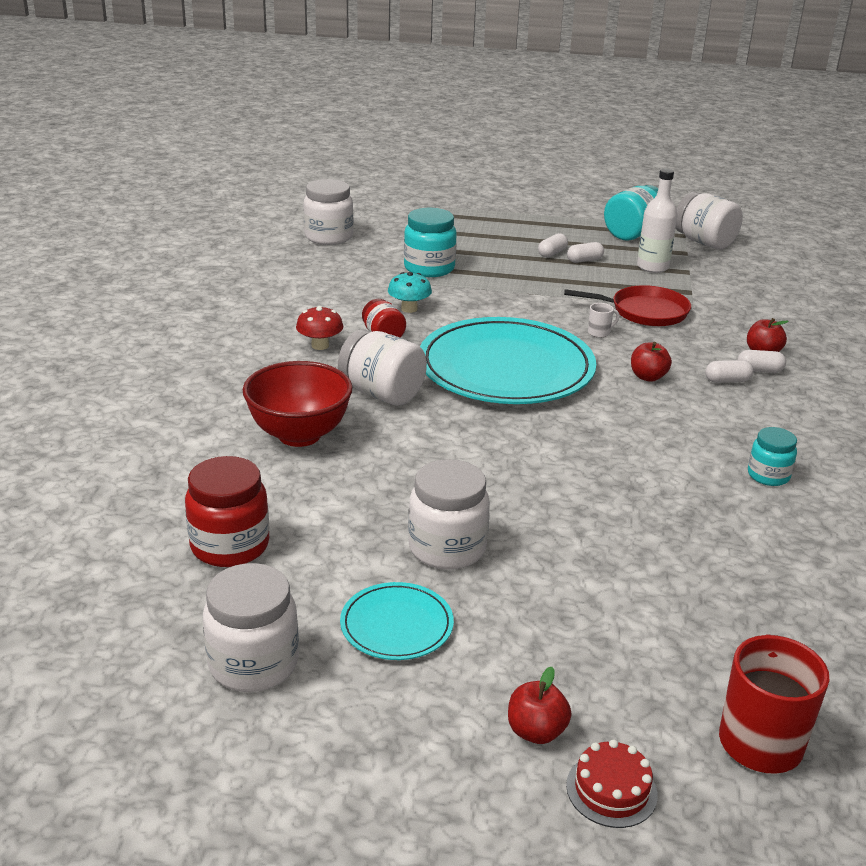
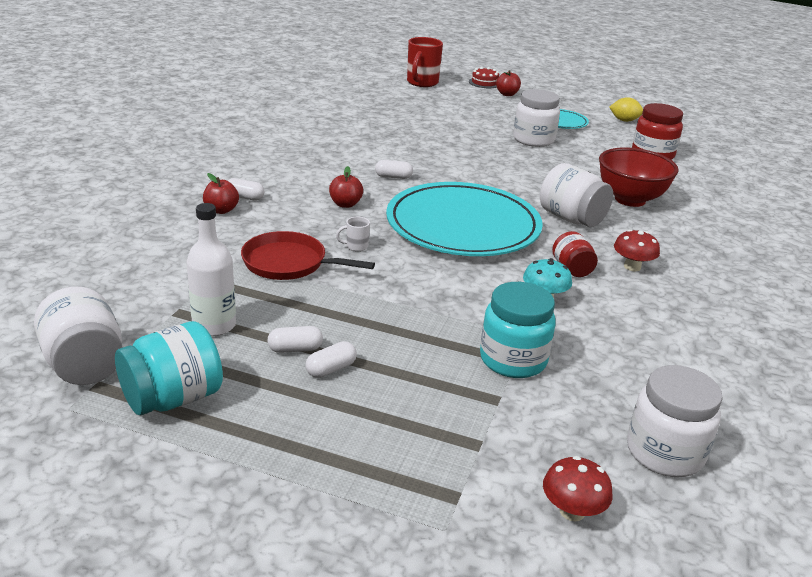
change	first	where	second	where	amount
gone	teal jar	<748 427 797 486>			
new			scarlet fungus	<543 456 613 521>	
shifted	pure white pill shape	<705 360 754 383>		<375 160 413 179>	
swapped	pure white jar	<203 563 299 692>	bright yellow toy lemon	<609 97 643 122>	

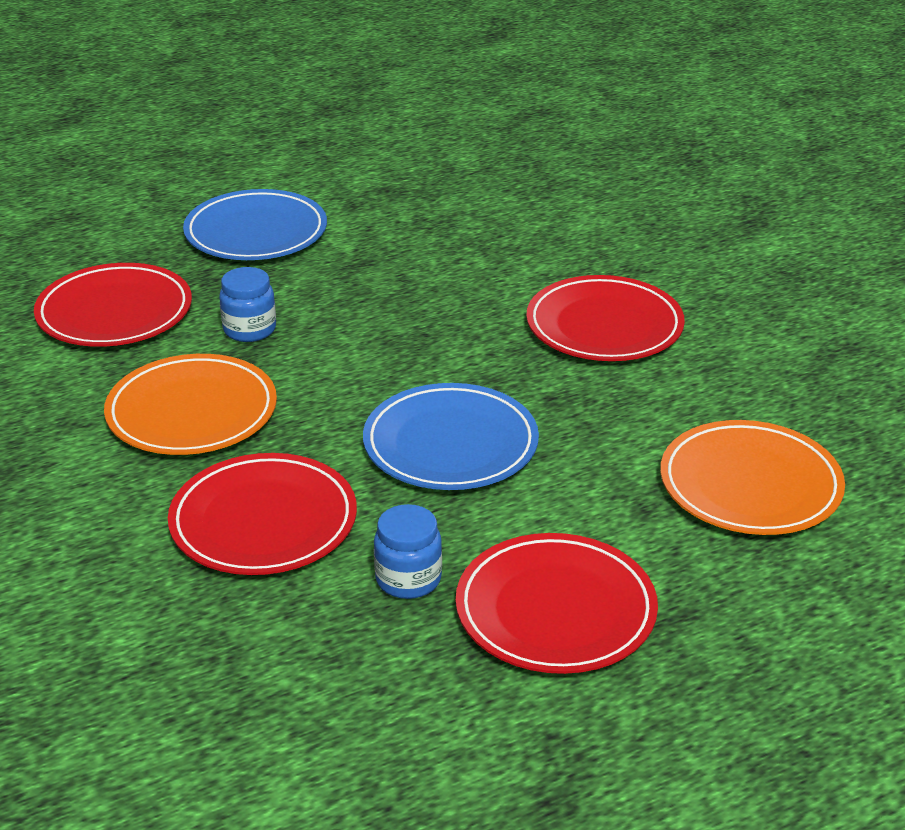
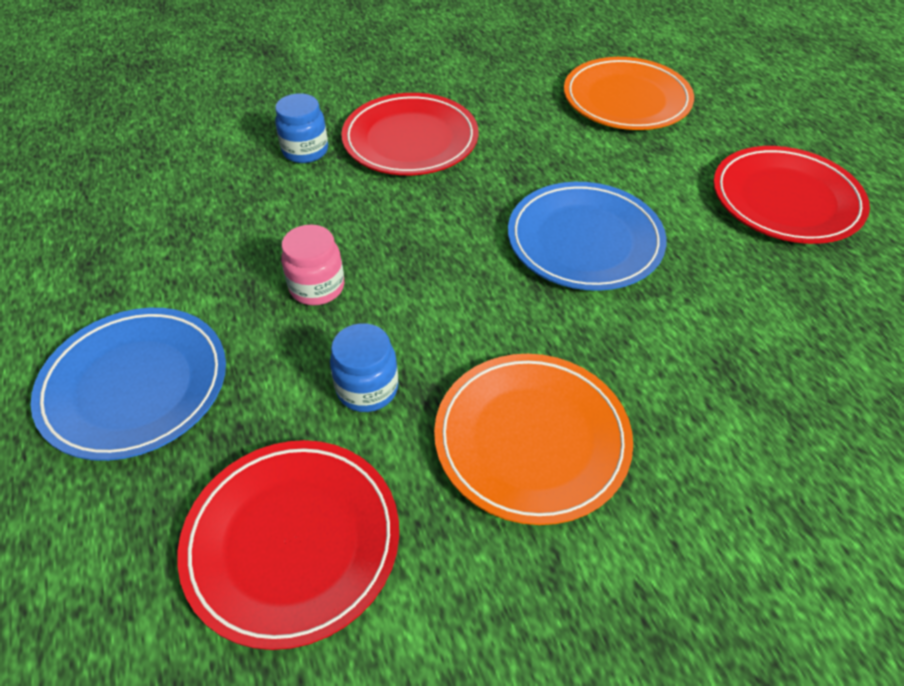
change	first	where	second	where	amount
gone	scarlet dinner plate	<168 453 357 575>			
new			rose-pink jar	<281 225 344 305>	
shifted	royal blue jar	<374 504 442 599>		<275 93 328 163>	

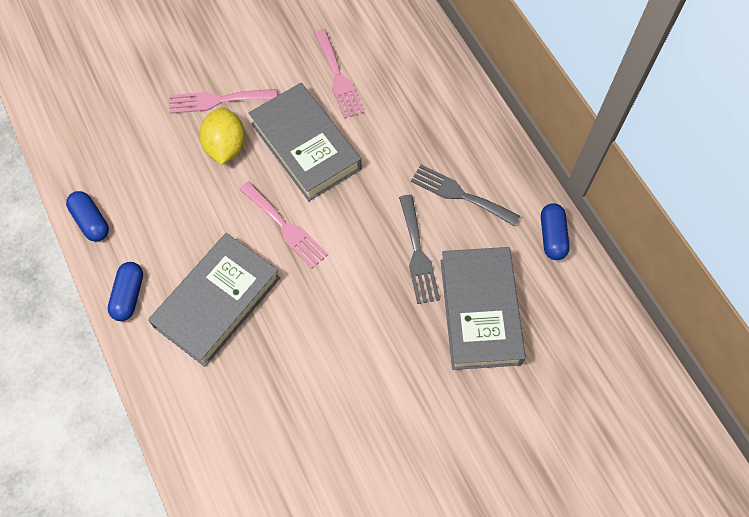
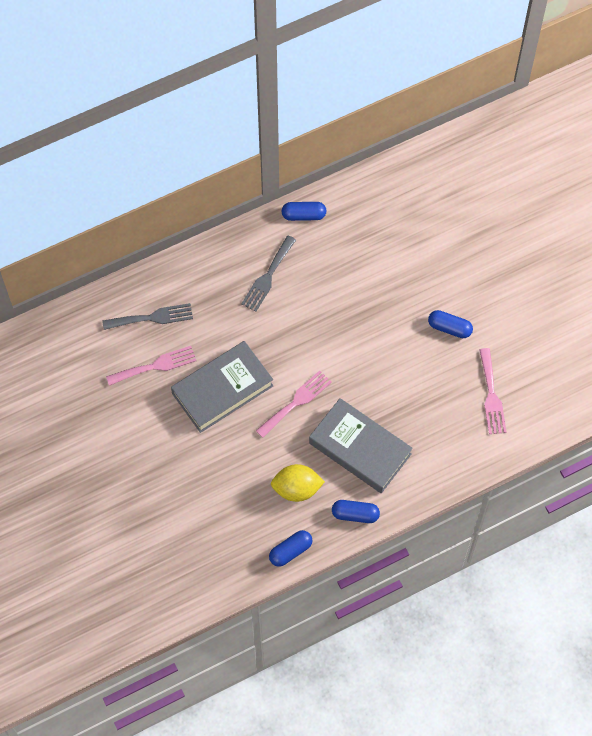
change	first	where	second	where	amount
gone	grey book	<441 247 526 370>			
new			royal blue pill shape	<428 310 473 338>	
shifted	rose-pink fork	<169 89 277 114>		<479 348 507 434>	
shifted	bright yellow toy lemon	<199 107 245 165>		<271 464 325 502>	
shifted	grey fork	<399 195 440 304>		<102 303 193 330>	

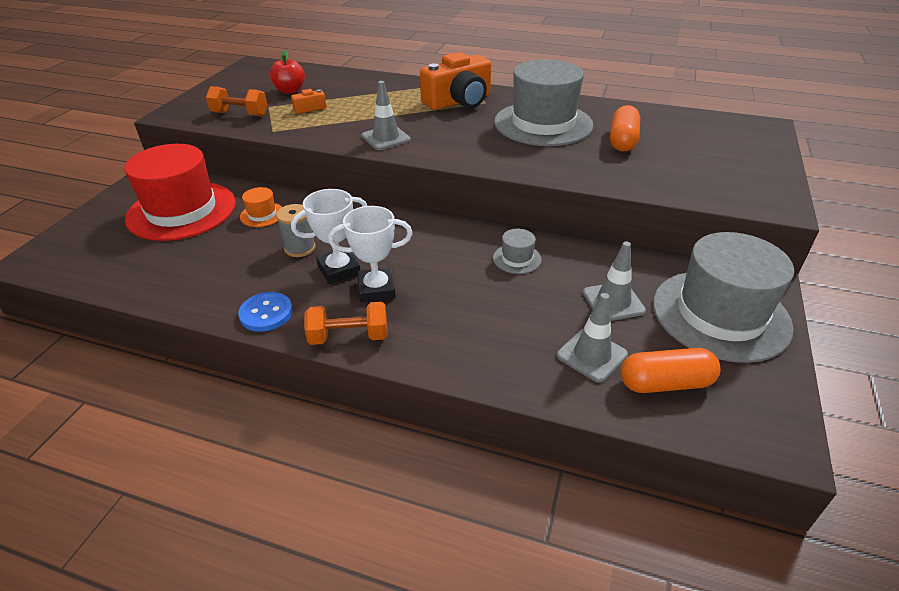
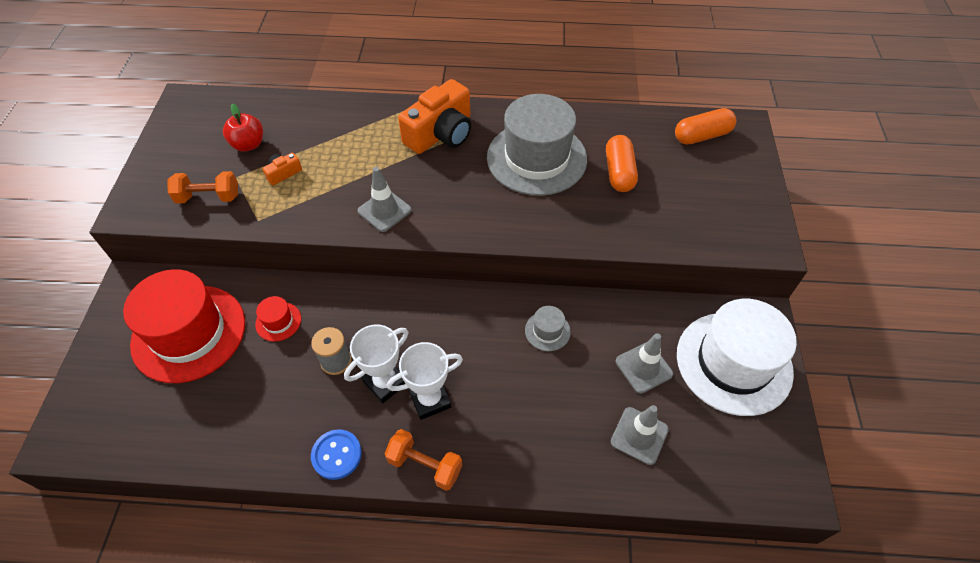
change	first	where	second	where	amount
shifted	orange pill shape	<620 348 720 393>		<675 108 736 145>	
repainted	orange top hat	<240 187 282 227>	scarlet top hat	<255 296 301 342>	
repainted	grey top hat	<653 232 794 363>	pure white top hat	<677 299 797 416>	
rotated	orange hand weight	<304 302 387 345>		<385 429 462 491>	45 degrees clockwise

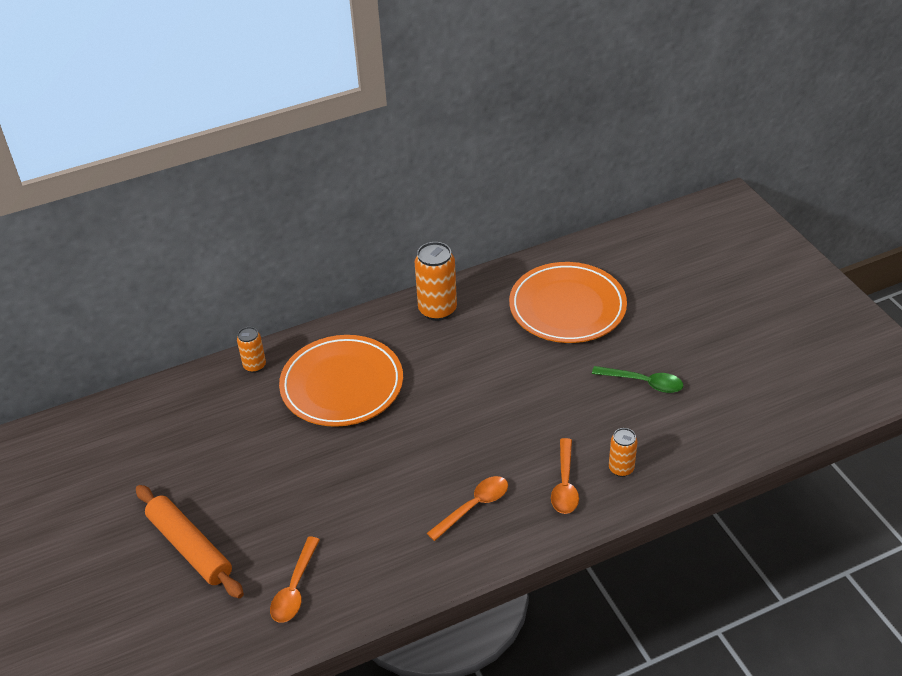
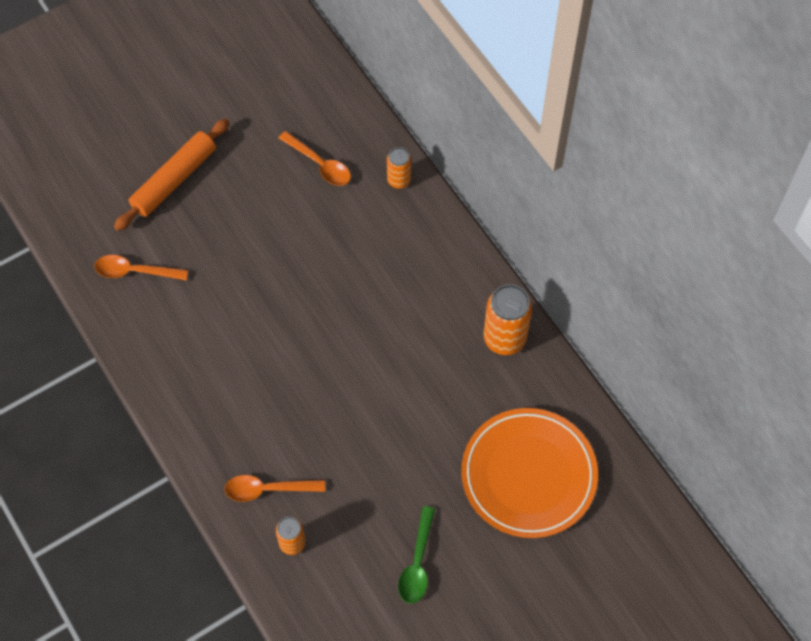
change	first	where	second	where	amount
gone	orange dinner plate	<279 335 403 427>			
shifted	orange tablespoon	<427 476 508 541>		<279 131 351 186>	

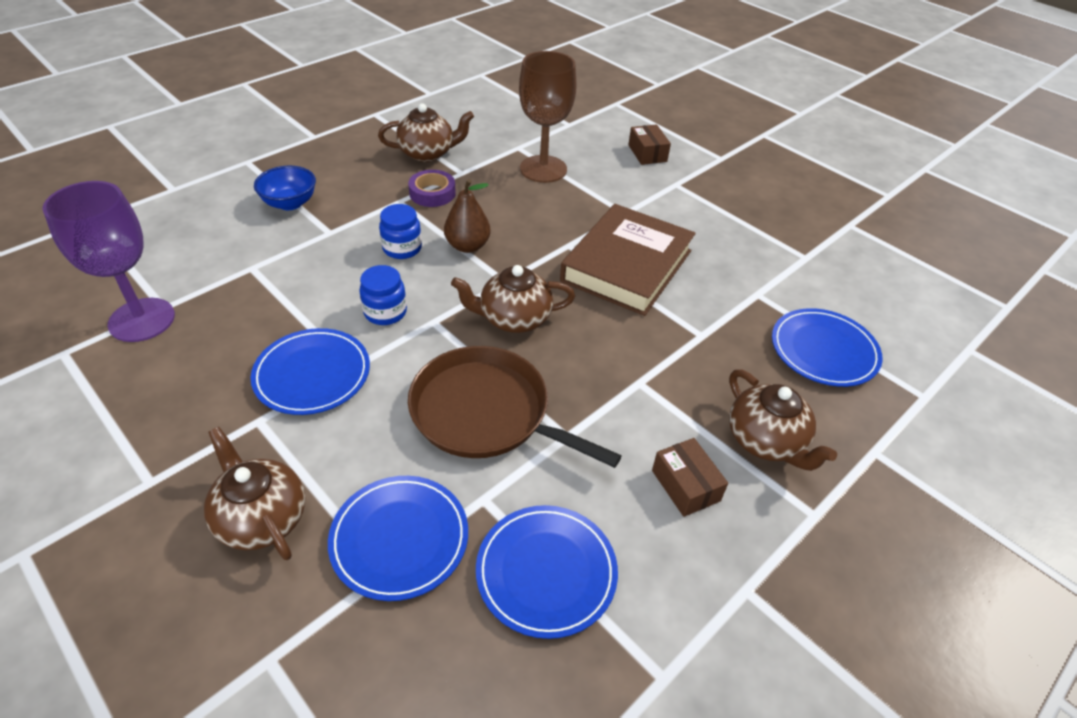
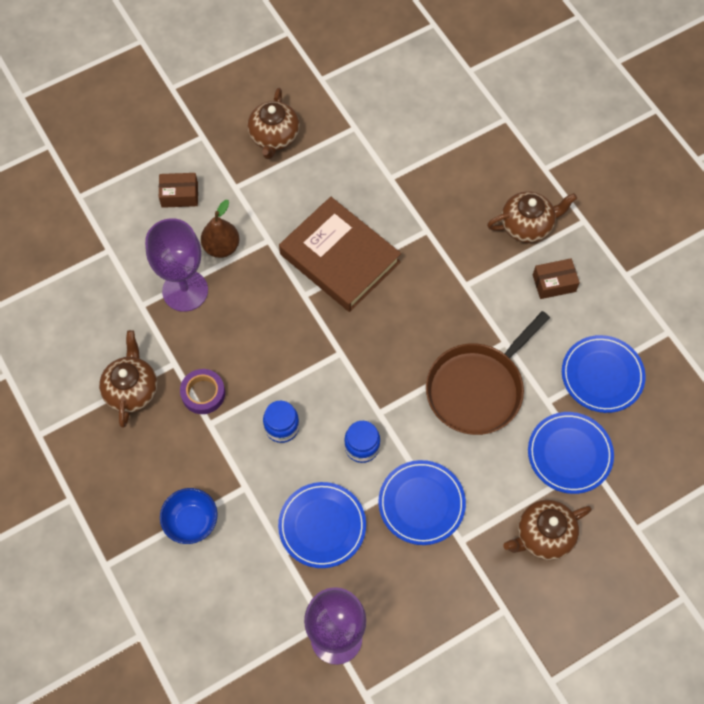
change	first	where	second	where	amount
shifted	brown pear fruit	<444 179 491 253>		<201 200 240 258>	
shifted	brown china teapot	<451 265 575 333>		<248 87 300 159>	
shifted	royal blue dinner plate	<772 308 883 387>		<278 482 366 568>	
repainted	brown chalice	<519 51 577 183>	royal purple chalice	<145 218 208 312>	

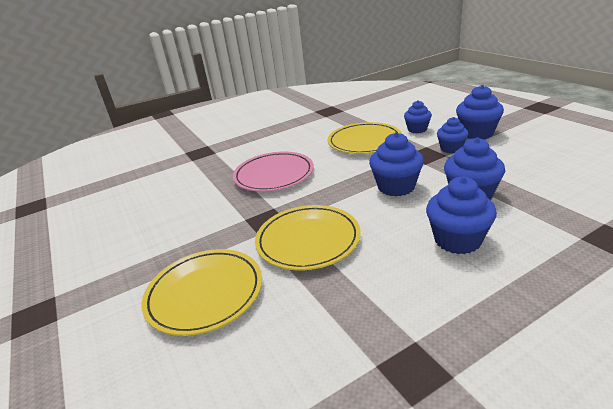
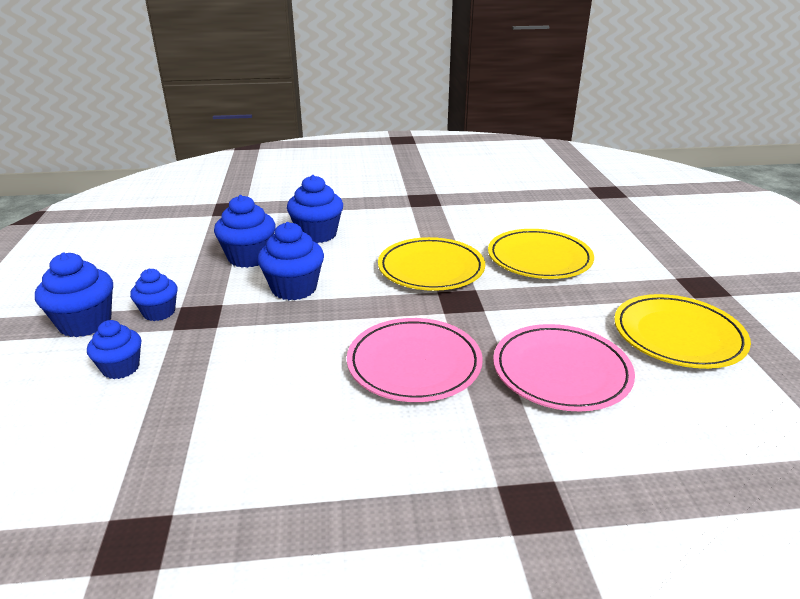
change	first	where	second	where	amount
new			rose-pink dinner plate	<493 324 635 412>	
shifted	bright yellow dinner plate	<328 122 402 154>		<614 294 751 369>	

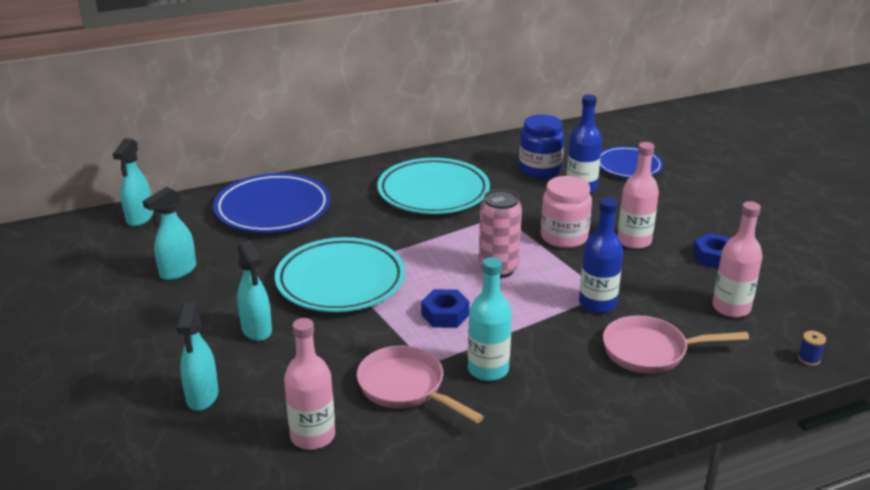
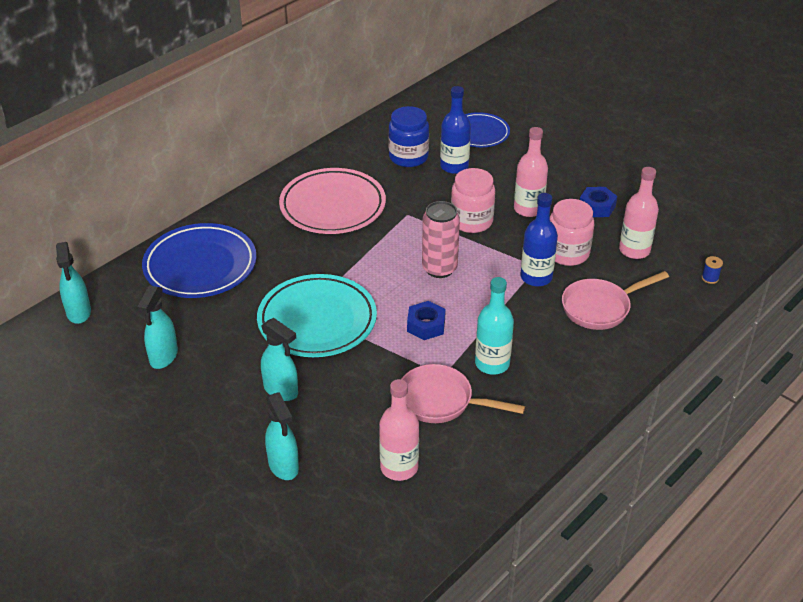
change	first	where	second	where	amount
new			rose-pink jar	<550 199 594 266>	
repainted	teal dinner plate	<377 158 490 214>	rose-pink dinner plate	<279 168 386 234>	

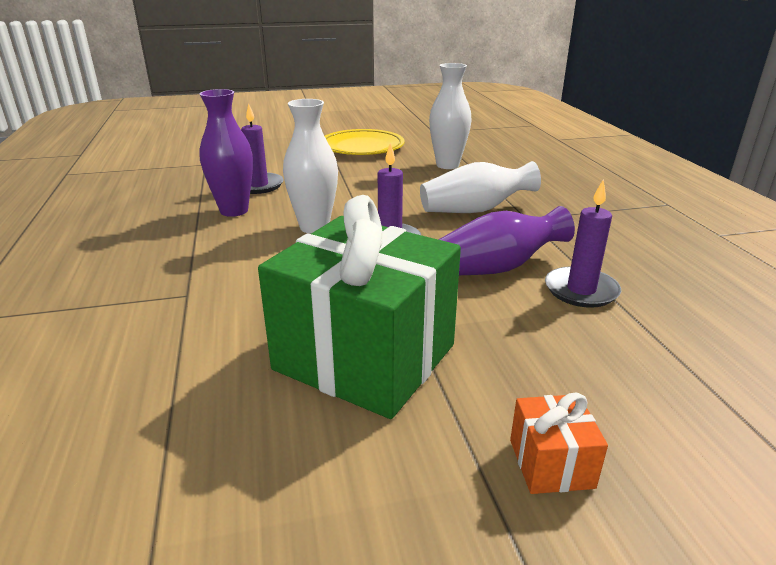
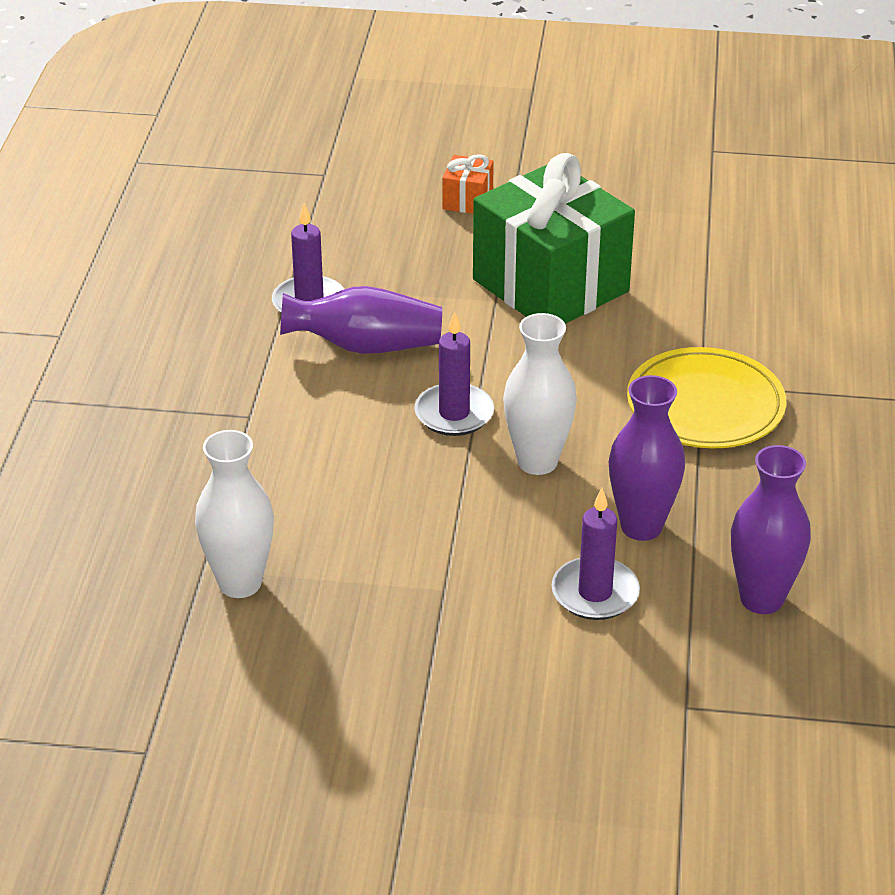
change	first	where	second	where	amount
gone	pure white tall vase	<420 161 541 213>			
new			royal purple tall vase	<731 445 811 614>	
shifted	bright yellow dinner plate	<325 129 405 155>		<627 347 786 448>	

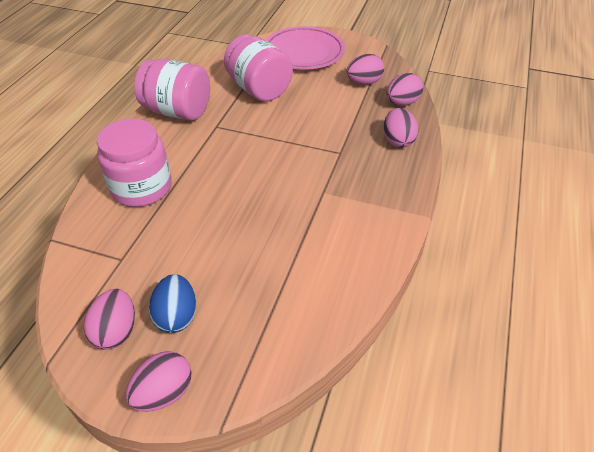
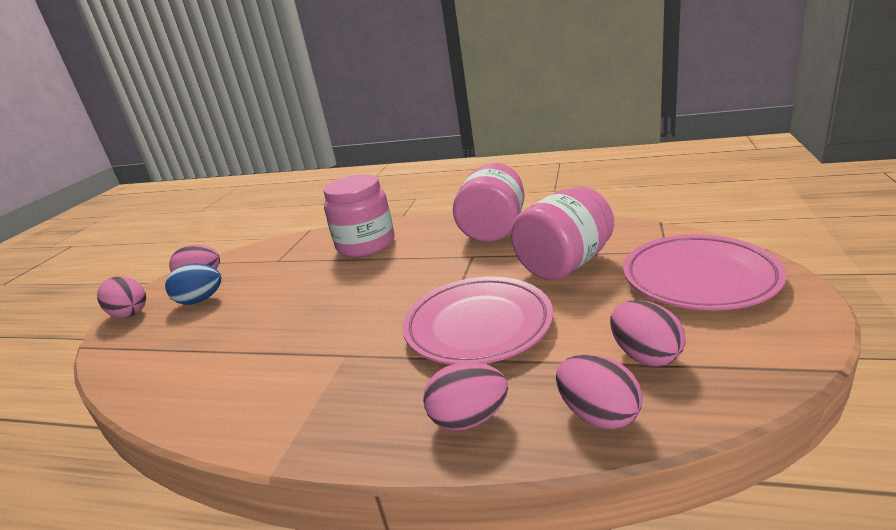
change	first	where	second	where	amount
new			rose-pink dinner plate	<402 277 553 365>	

